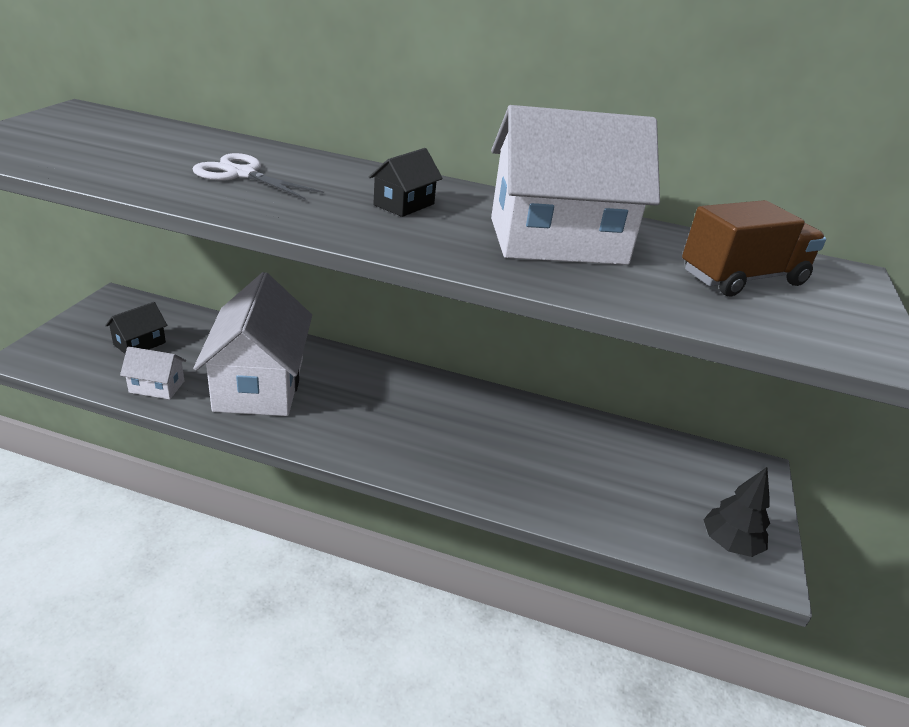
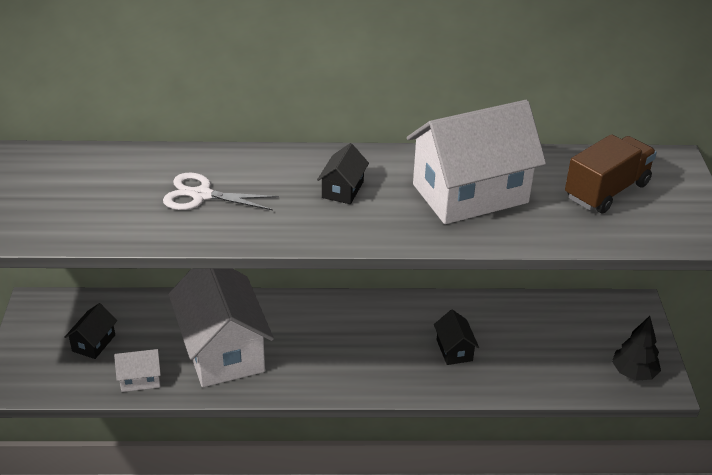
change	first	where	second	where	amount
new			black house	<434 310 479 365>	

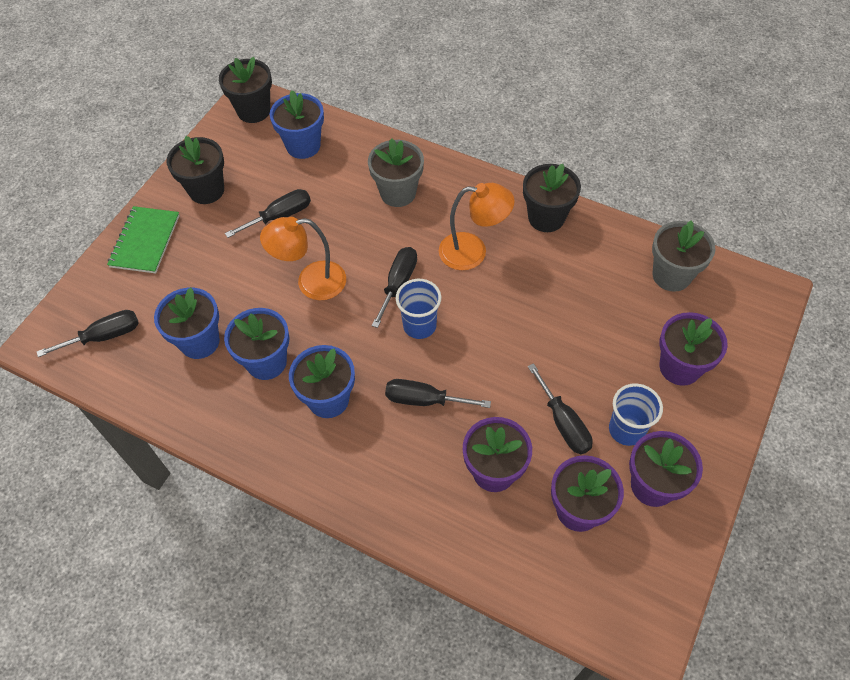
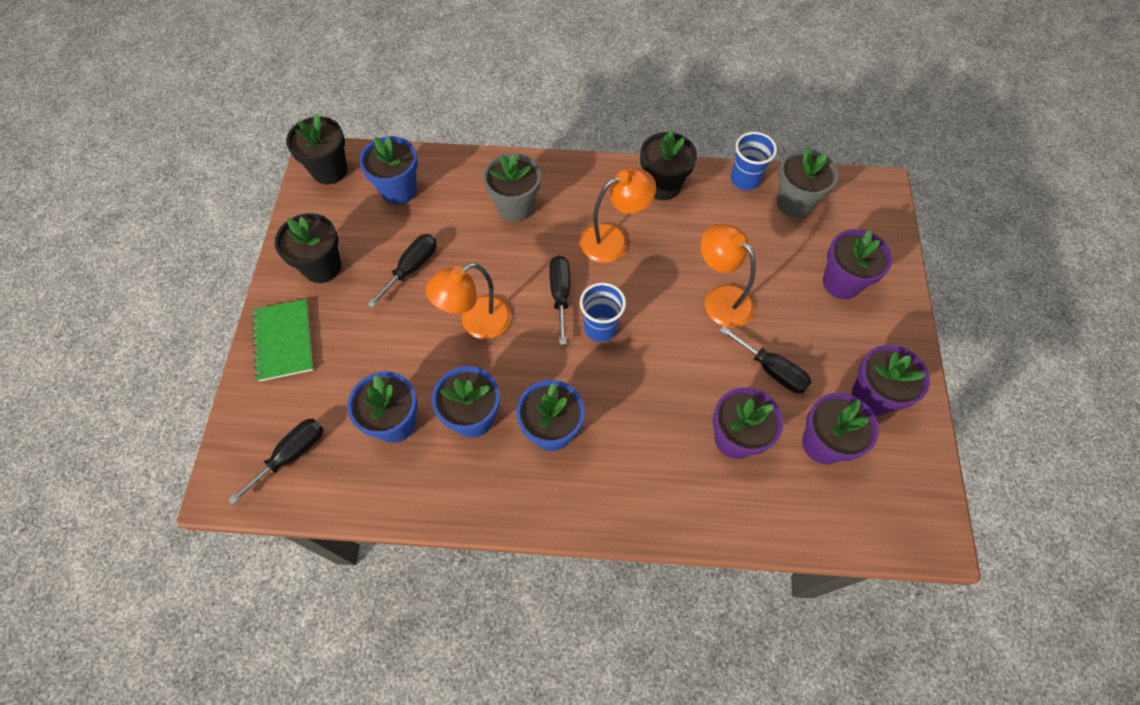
change	first	where	second	where	amount
gone	black hand screwdriver	<385 379 491 408>			
new			orange desk lamp	<701 224 756 328>	
shifted	royal blue tumbler	<609 383 663 446>		<731 132 777 190>	

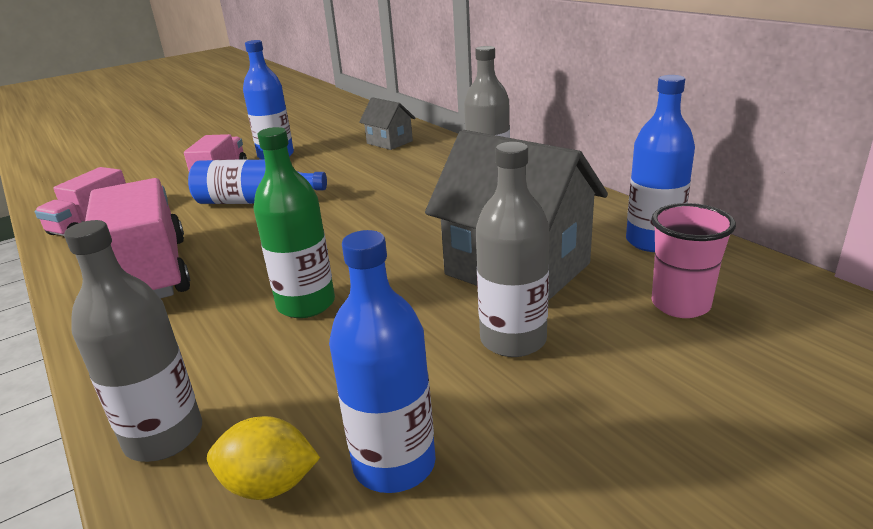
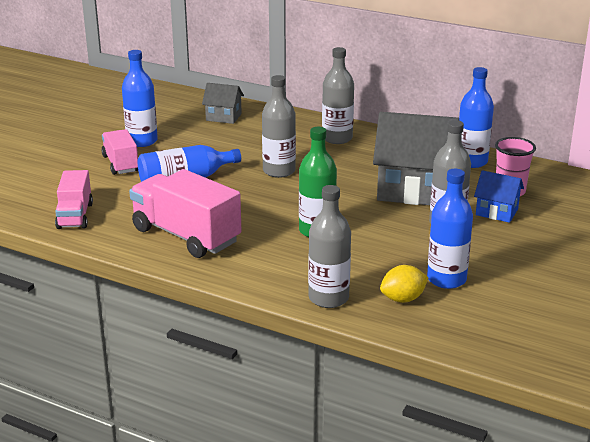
change	first	where	second	where	amount
new			grey drink bottle	<262 75 296 178>	
new			royal blue house	<474 170 524 223>	

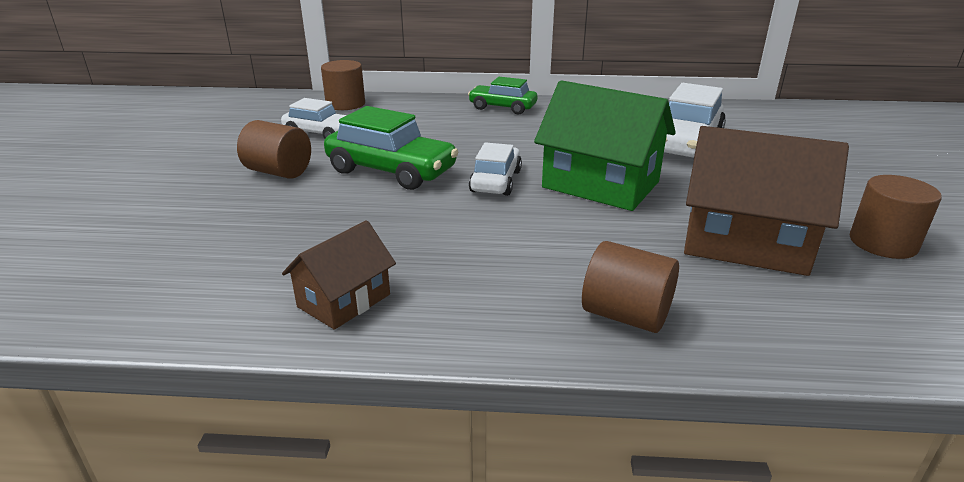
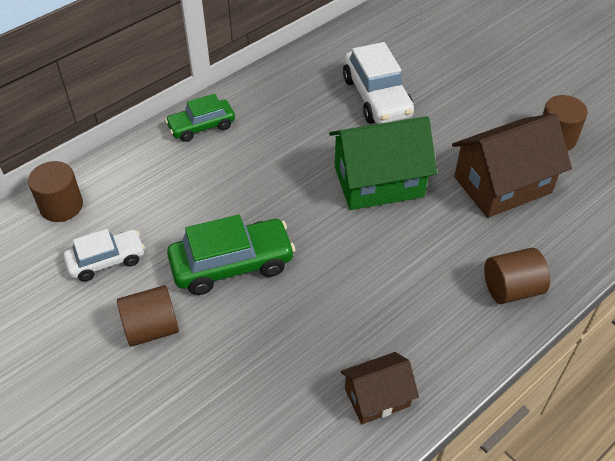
change	first	where	second	where	amount
gone	pure white car	<469 142 522 196>			
rotated	brown house	<282 220 396 330>		<341 352 419 424>	75 degrees clockwise

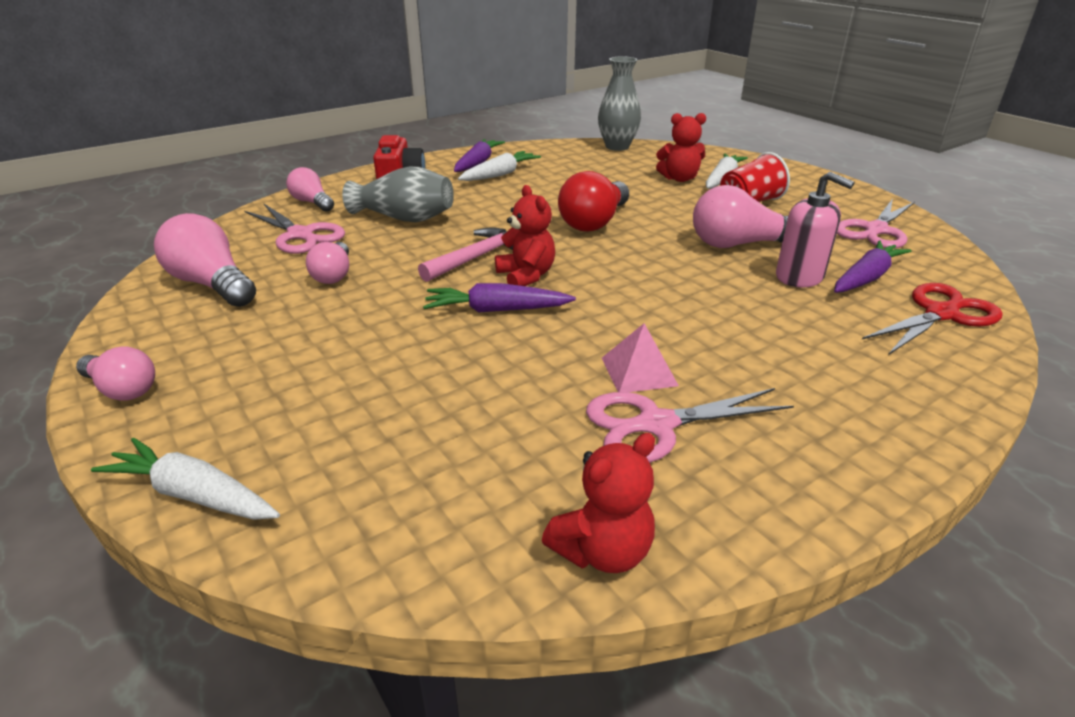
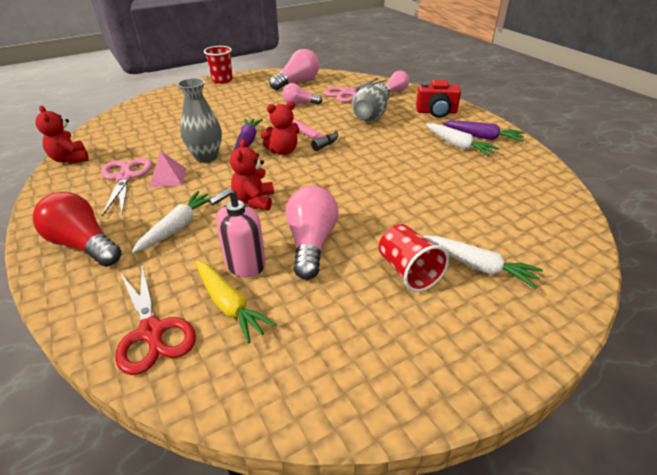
change	first	where	second	where	amount
gone	rose-pink shears	<837 199 915 249>			
shifted	pure white carrot	<91 437 280 520>		<132 191 213 253>	
shifted	scarlet lightbulb	<558 171 629 232>		<33 192 121 267>	
shifted	grey tall vase	<598 56 641 151>		<177 78 222 163>	
shifted	scarlet teddy	<656 113 706 182>		<230 139 274 210>	
swapped	rose-pink lightbulb	<76 346 155 401>	scarlet tumbler	<204 46 233 84>	
repainted	royal purple carrot	<834 240 912 293>	bright yellow carrot	<196 261 277 344>	

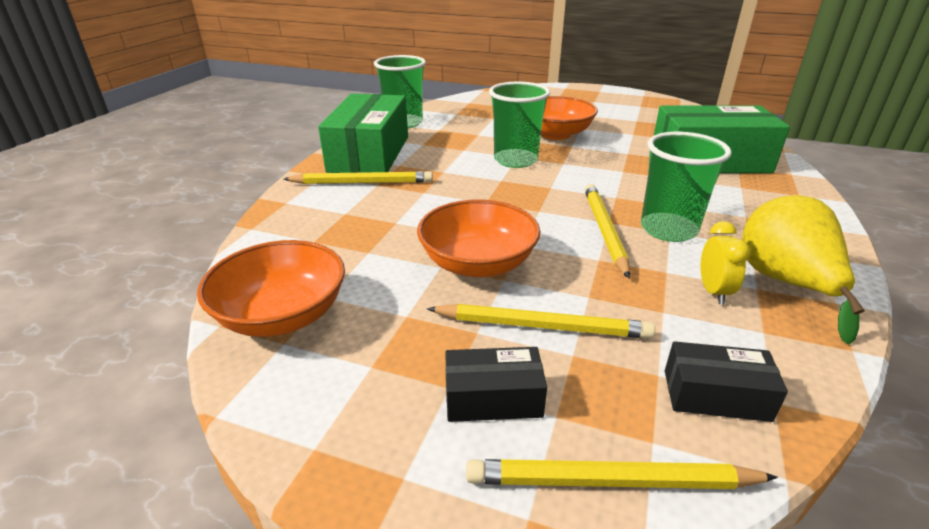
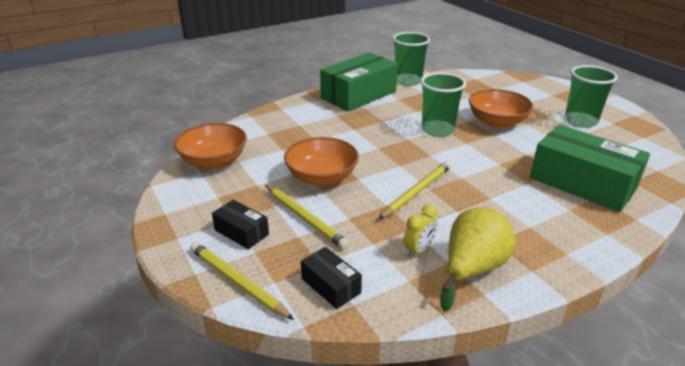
change	first	where	second	where	amount
gone	bright yellow wooden pencil	<283 171 433 184>			
shifted	green tumbler	<641 132 732 242>		<564 65 618 128>	

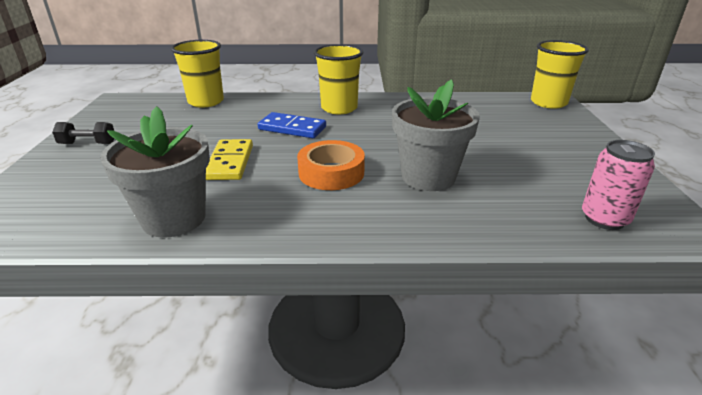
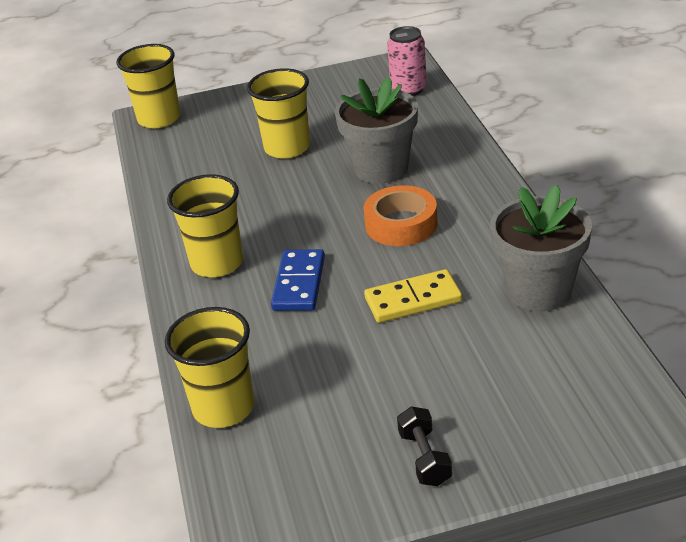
change	first	where	second	where	amount
new			bright yellow tumbler	<247 68 310 159>	

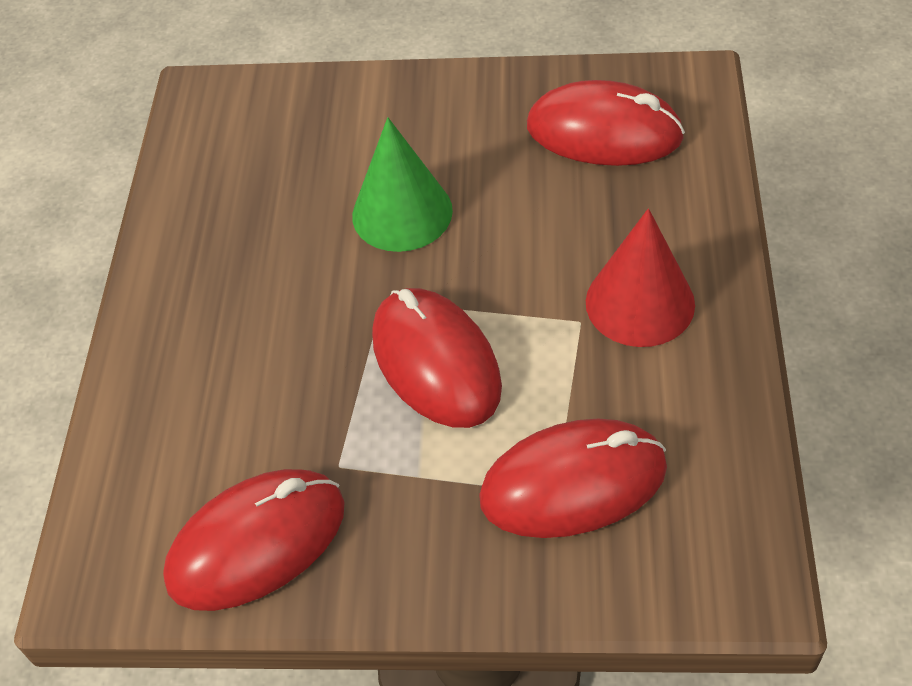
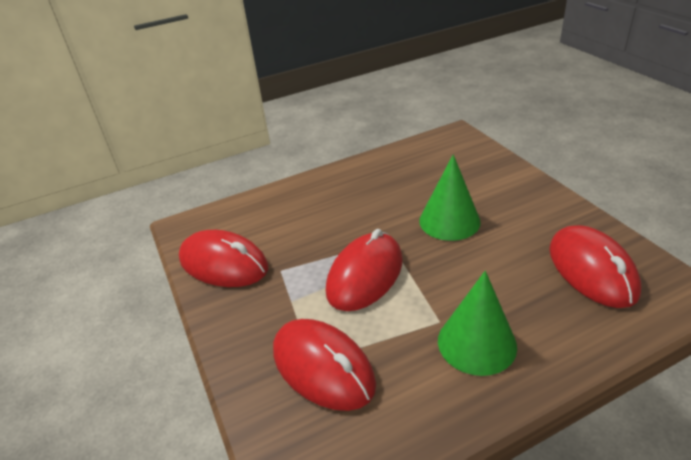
change	first	where	second	where	amount
repainted	scarlet solid cone	<586 208 695 347>	green solid cone	<438 271 517 376>	

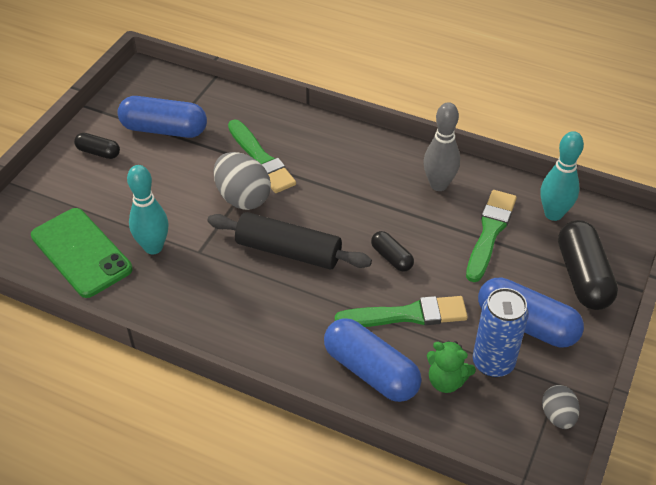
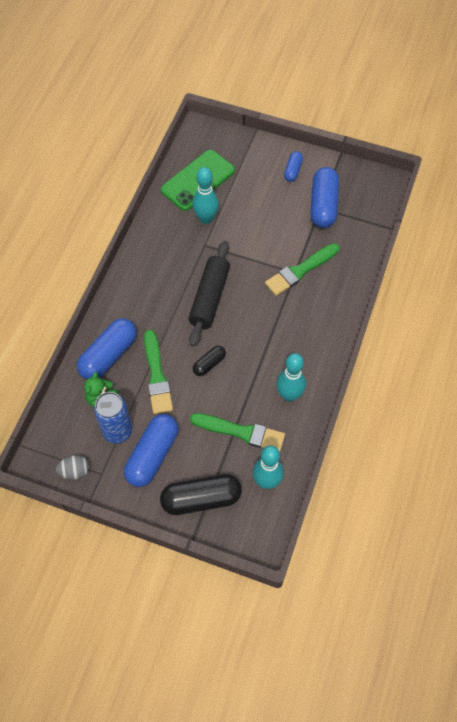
change	first	where	second	where	amount
gone	grey egg shape	<213 152 271 210>			
repainted	black pill shape	<74 133 120 159>	royal blue pill shape	<284 151 303 182>	
repainted	grey bowling pin	<424 102 460 191>	teal bowling pin	<276 353 306 402>	

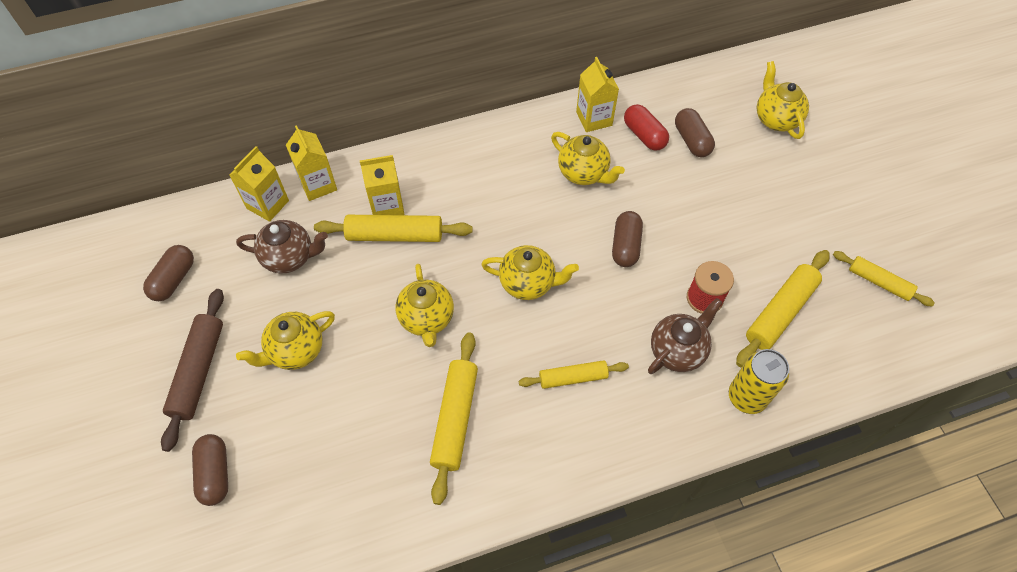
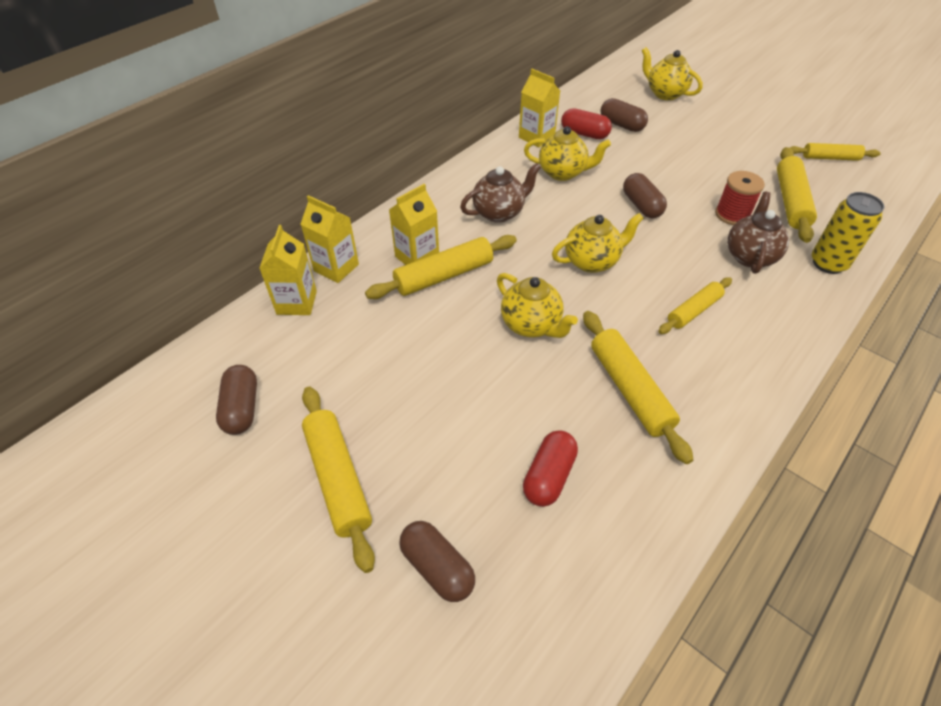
change	first	where	second	where	amount
gone	bright yellow china teapot	<236 311 335 370>			
new			scarlet pill shape	<523 430 578 507>	
shifted	brown china teapot	<236 220 328 274>		<460 163 541 223>	
repainted	brown rolling pin	<161 289 224 452>	bright yellow rolling pin	<302 387 375 573>	

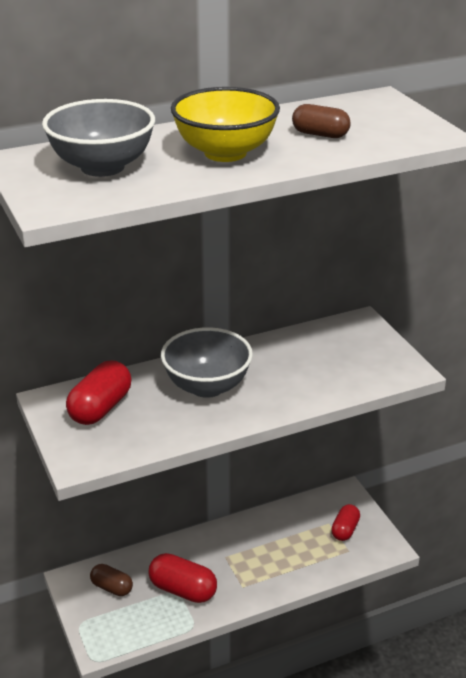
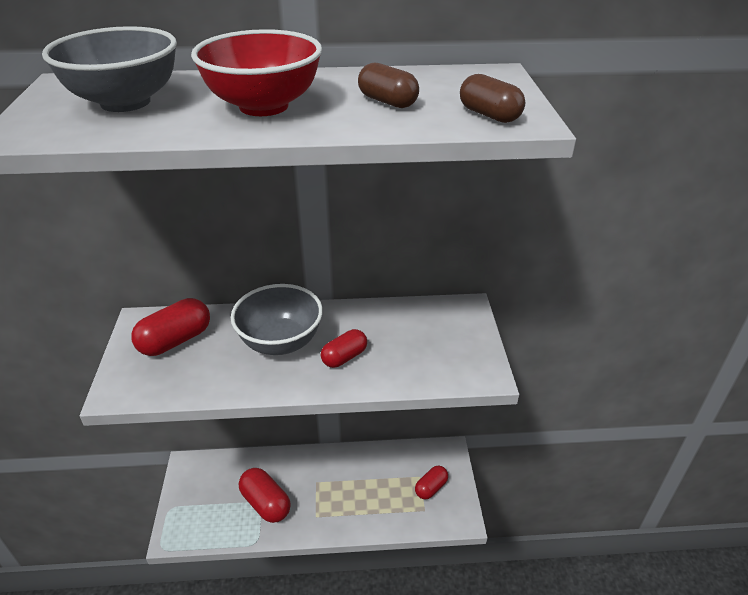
change	first	where	second	where	amount
new			scarlet pill shape	<321 329 367 368>	
shifted	brown pill shape	<90 564 133 596>		<460 74 525 123>	
repainted	bright yellow serving bowl	<171 87 280 162>	scarlet serving bowl	<191 29 322 116>	

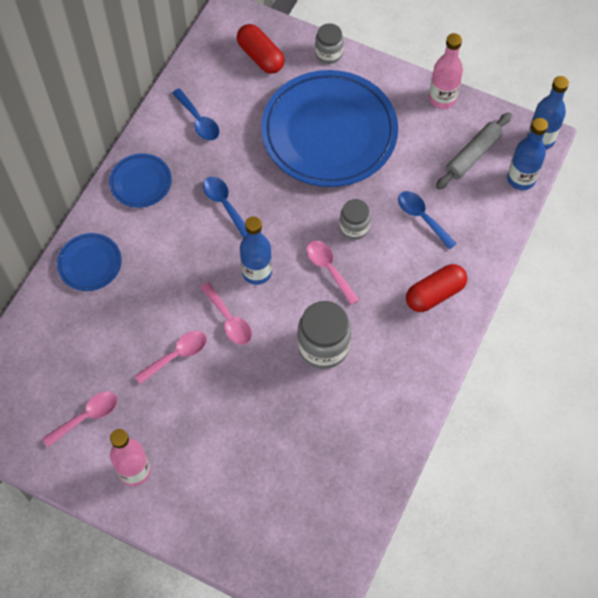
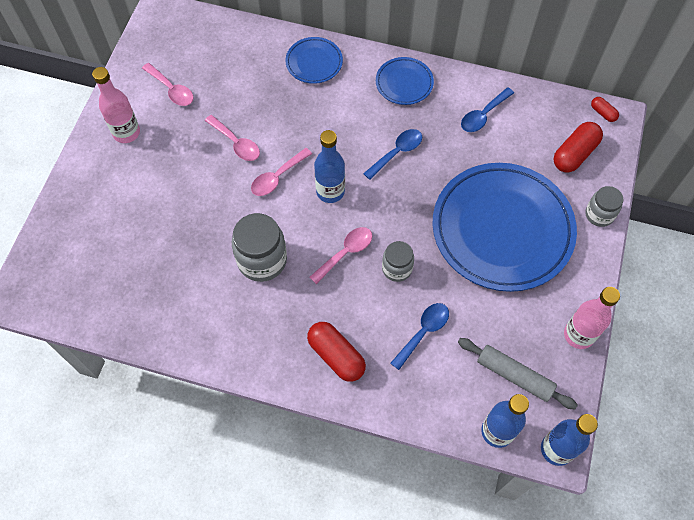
change	first	where	second	where	amount
new			scarlet pill shape	<591 97 619 122>	

